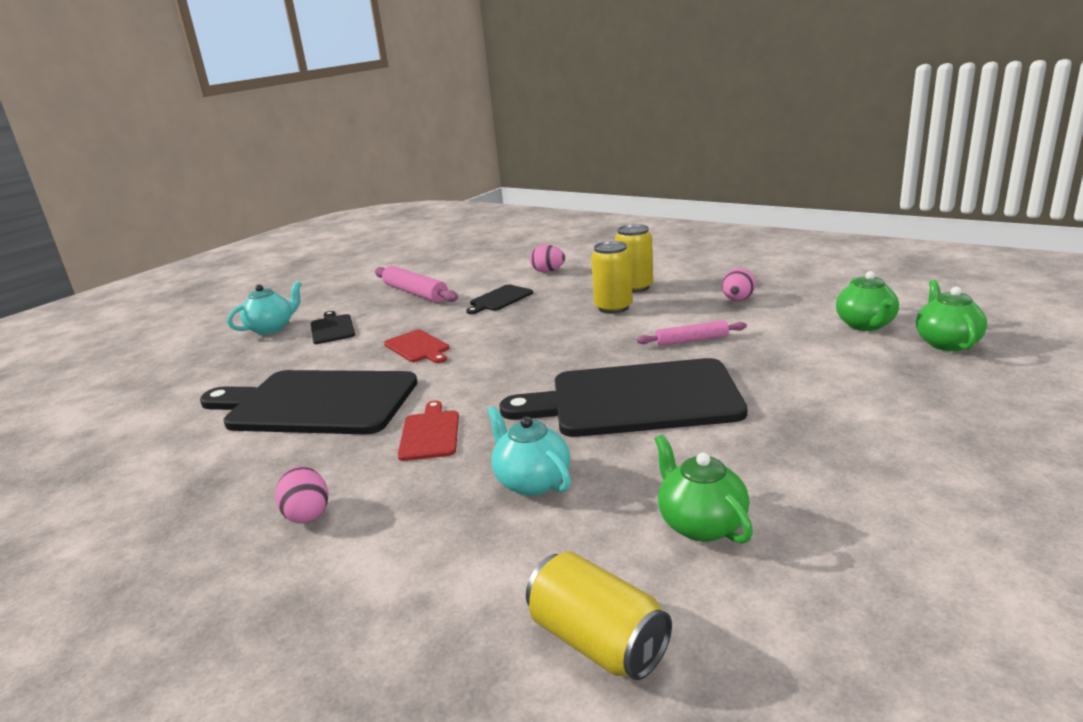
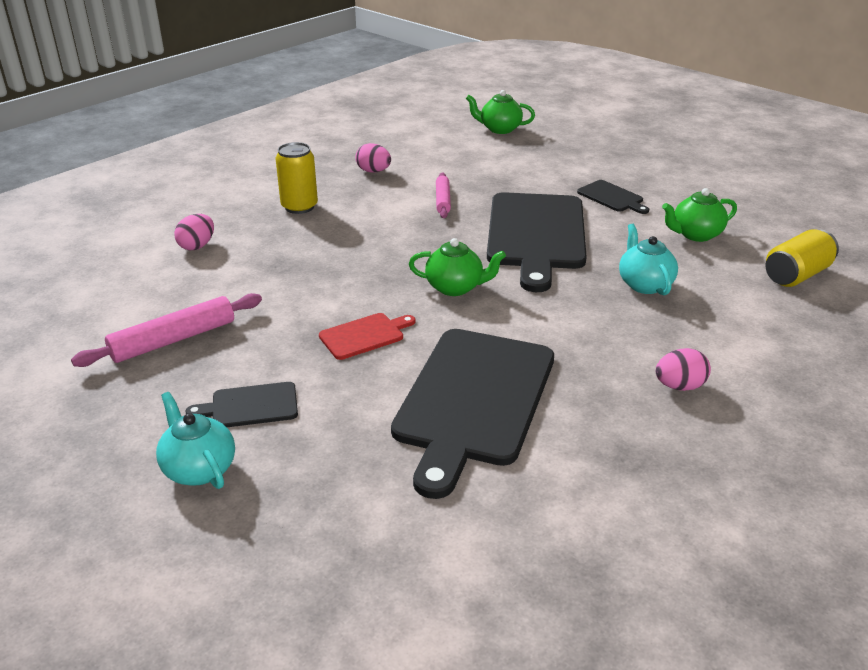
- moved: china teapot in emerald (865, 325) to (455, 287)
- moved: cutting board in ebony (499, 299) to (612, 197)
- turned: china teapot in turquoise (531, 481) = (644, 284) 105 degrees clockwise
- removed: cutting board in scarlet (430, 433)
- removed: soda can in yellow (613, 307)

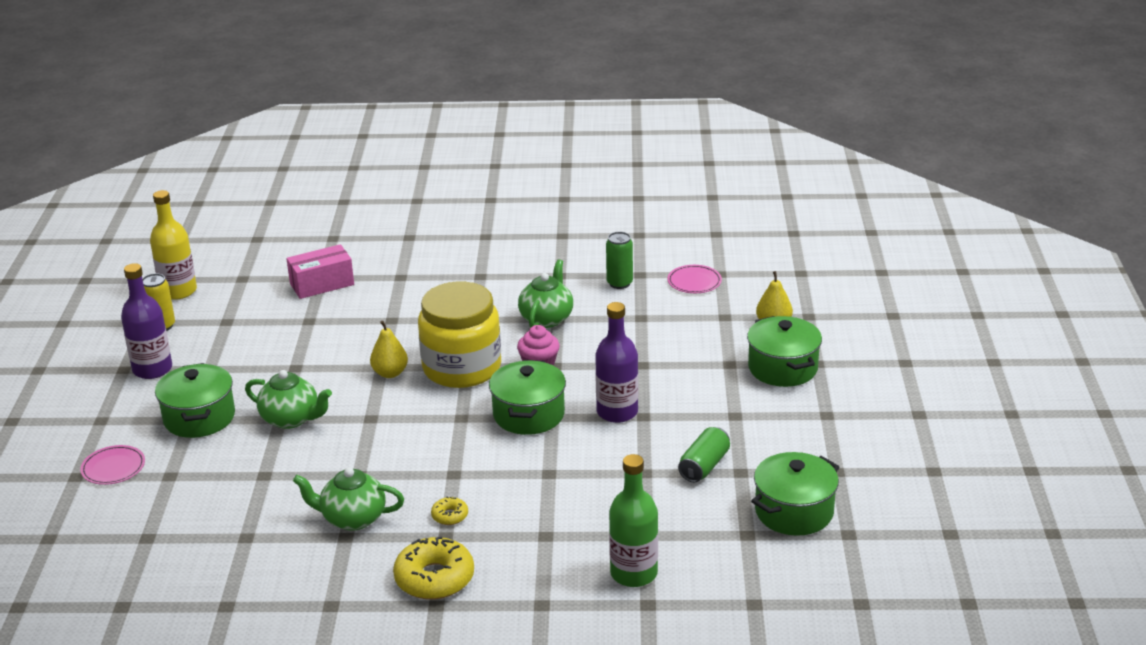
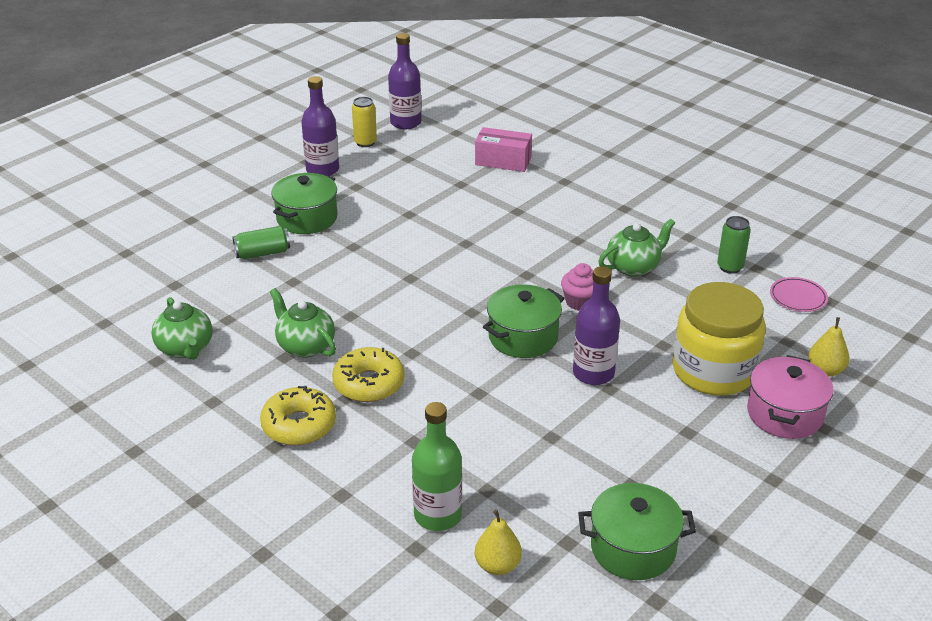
- moved: china teapot in emerald (291, 419) to (185, 349)
- moved: soda can in emerald (704, 466) to (262, 253)
- resized: glazed donut in yellow (450, 516) = (369, 383) x2.06
- recoloured: drink bottle in yellow (178, 291) to drink bottle in royal purple (405, 123)
- moved: toy pear in yellow (390, 373) to (497, 565)
- moved: jar in yellow (462, 368) to (713, 371)
- recoloured: pot in emerald (782, 368) to pot in rose-pink (784, 414)
- removed: plate in rose-pink (113, 468)

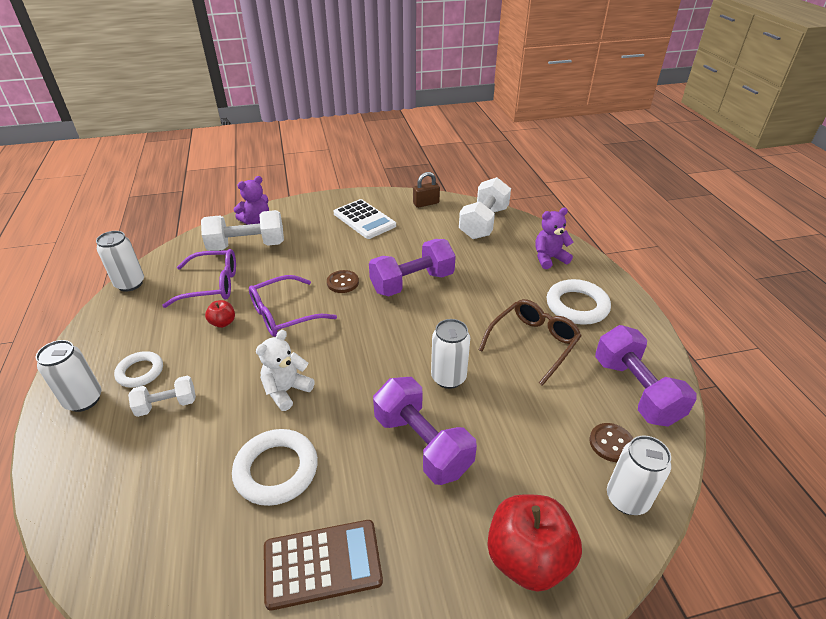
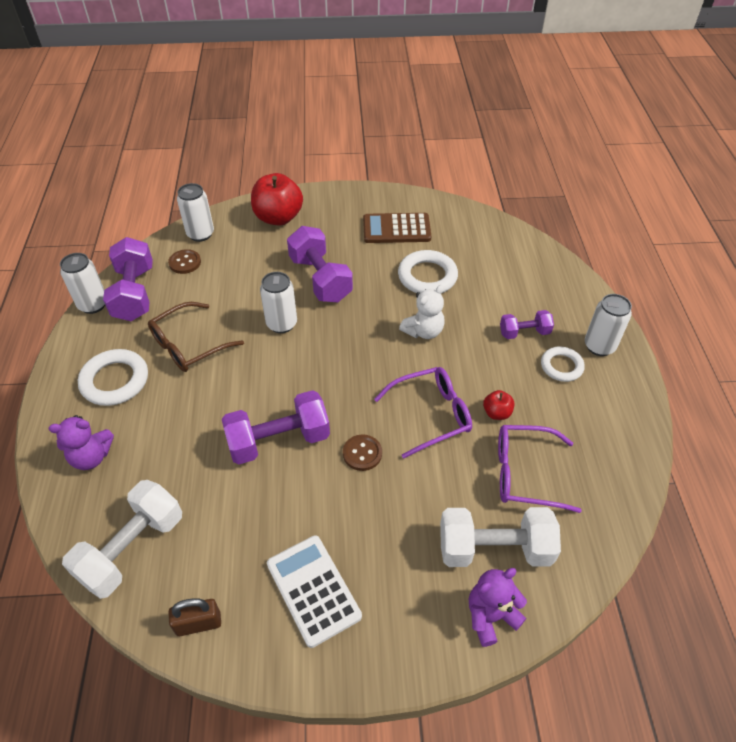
- moved: soda can in snow-white (130, 284) to (93, 305)
- recoloured: hand weight in snow-white (167, 405) to hand weight in royal purple (524, 332)

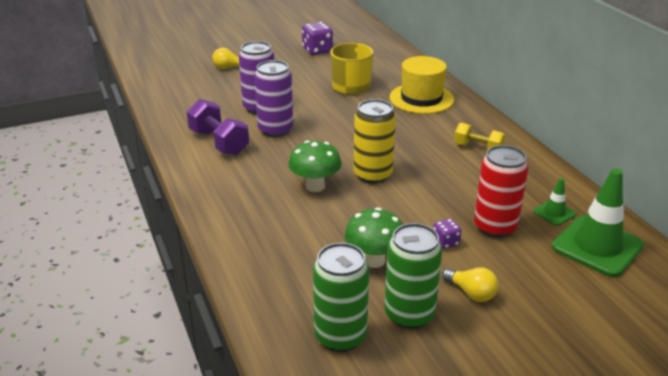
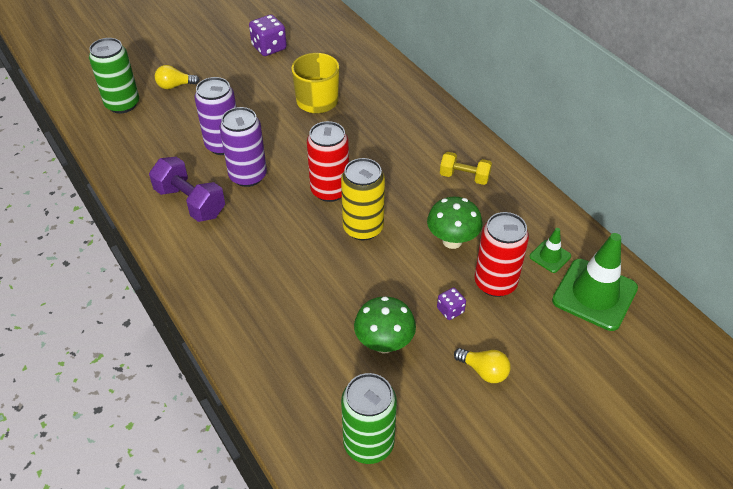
- moved: soda can in emerald (409, 314) to (122, 104)
- added: soda can in scarlet (330, 190)
- moved: mushroom in emerald (315, 186) to (452, 241)
- removed: hat in yellow (421, 98)

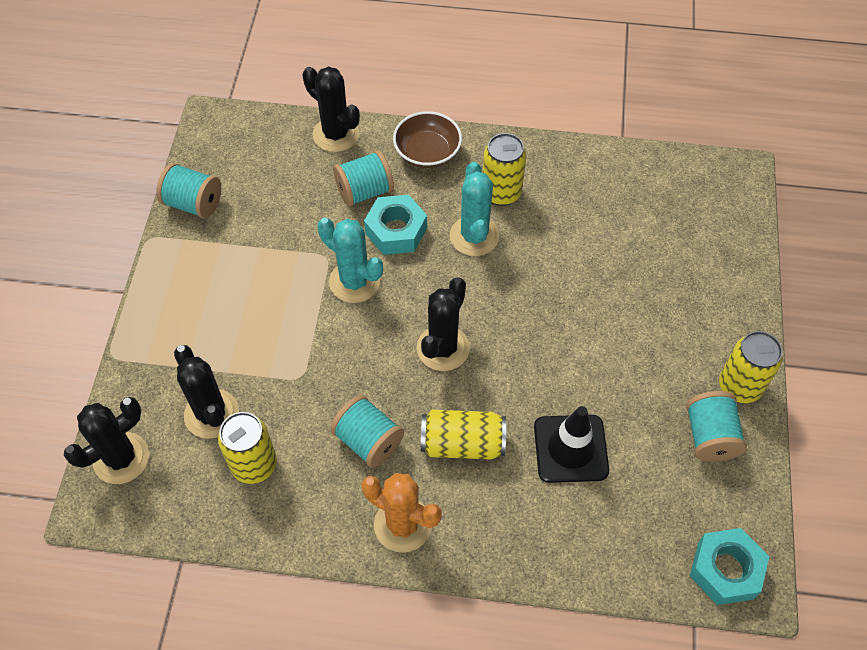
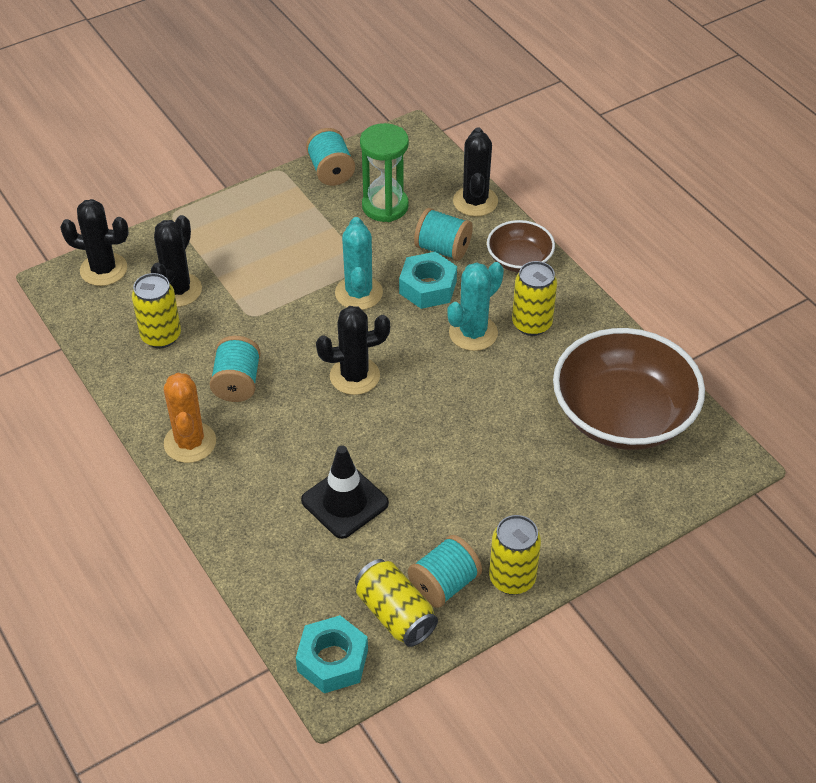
- moved: soda can in yellow (462, 443) to (395, 614)
- added: sandglass in emerald (385, 206)
- added: serving bowl in brown (623, 415)

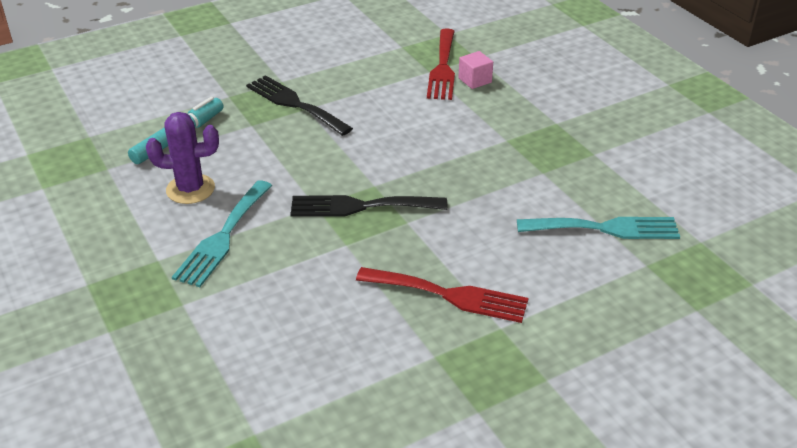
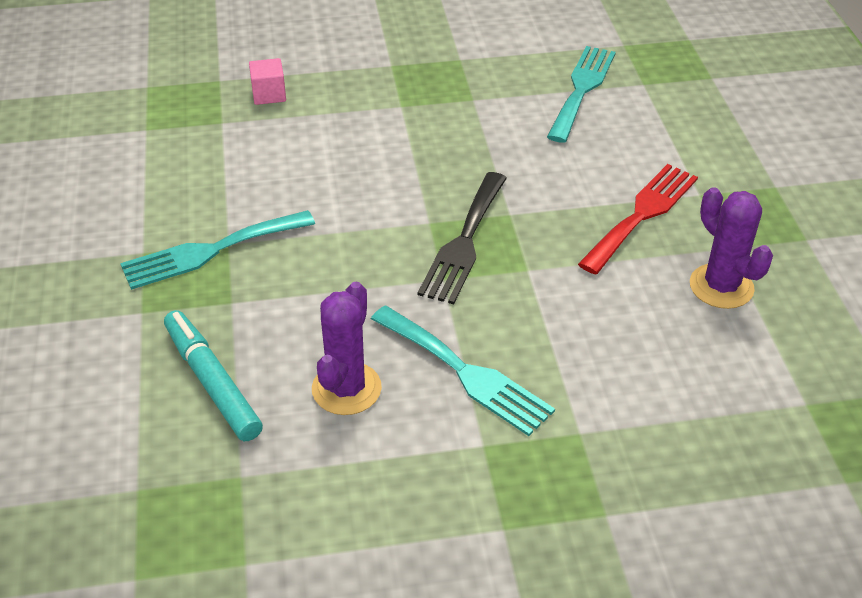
- recoloured: dinner fork in ebony (295, 104) to dinner fork in turquoise (210, 251)
- added: saguaro cactus in royal purple (721, 286)
- removed: dinner fork in scarlet (443, 68)

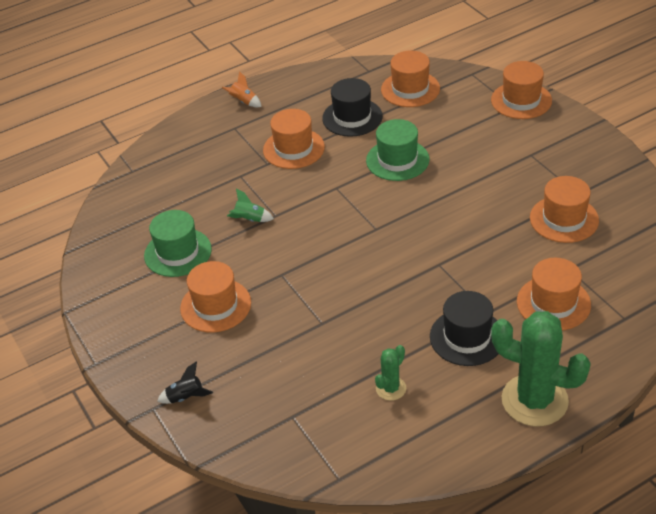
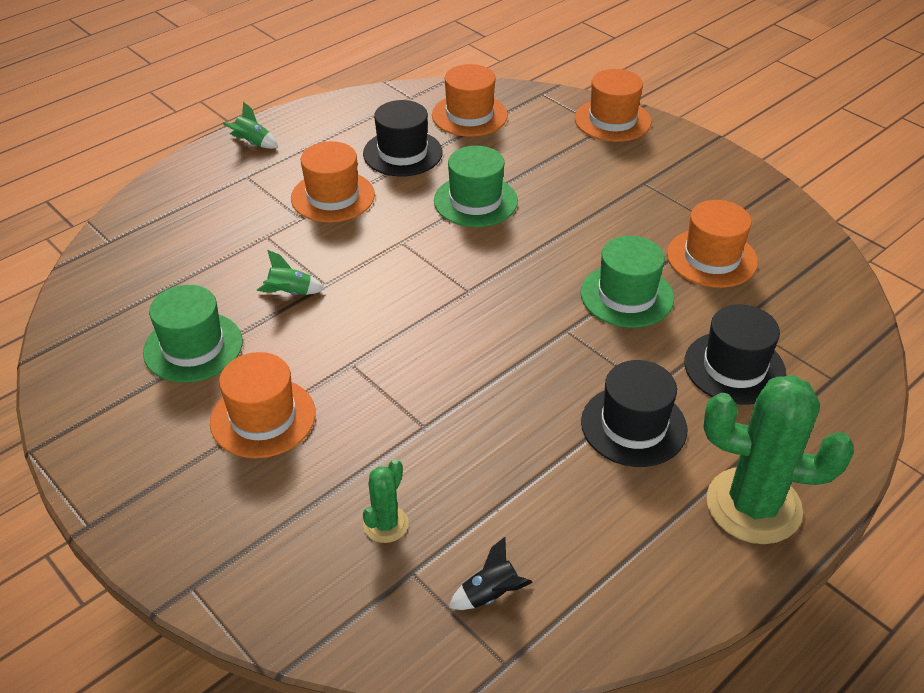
- recoloured: toy rocket in orange (244, 102) to toy rocket in emerald (253, 143)
- moved: saguaro cactus in emerald (391, 388) to (386, 524)
- moved: toy rocket in ebony (186, 397) to (490, 594)
- added: hat in emerald (626, 295)
- recoloured: hat in orange (553, 303) to hat in ebony (734, 367)

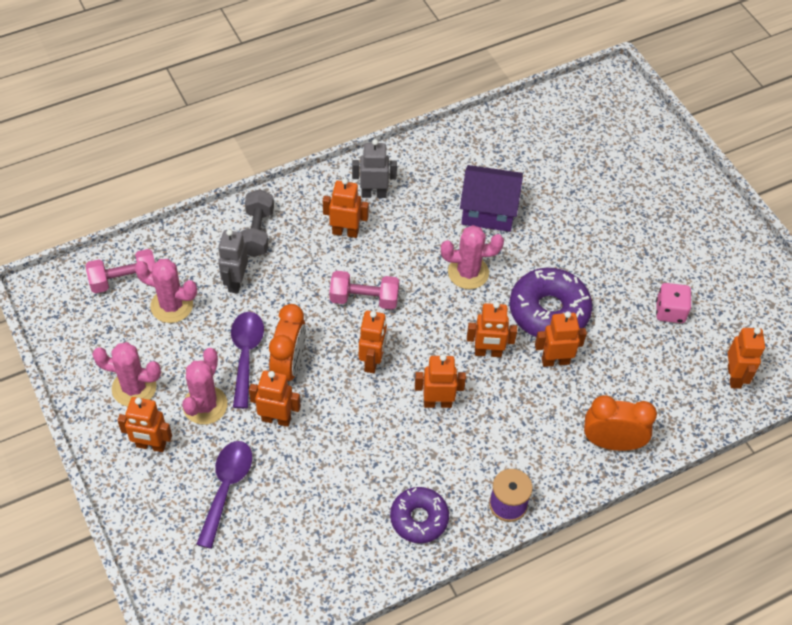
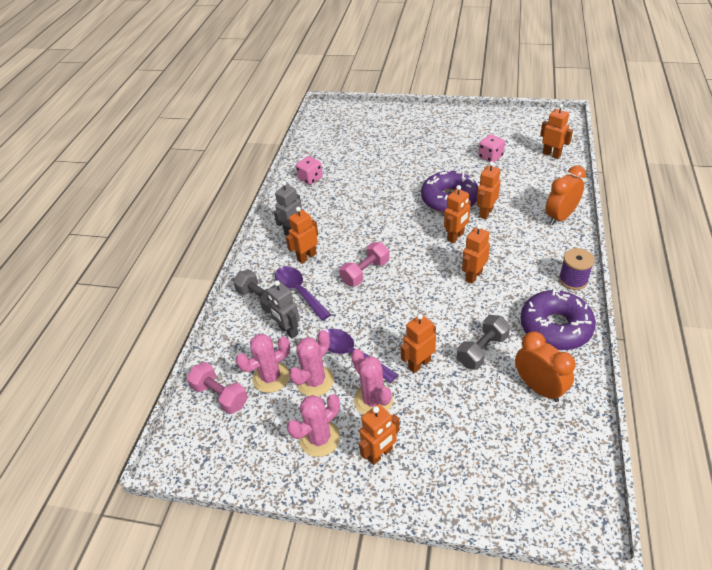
- turned: hand weight in rose-pink (124, 280) = (220, 395) 75 degrees counterclockwise
- moved: teaspoon in royal purple (226, 488) to (299, 291)
- moved: saguaro cactus in rose-pink (468, 272) to (315, 381)
- added: dice in rose-pink (310, 178)
- added: hand weight in gray (482, 350)
- moved: clock in orange (289, 366) to (539, 387)
- resized: glazed donut in royal purple (419, 518) = (555, 327) x1.55
- removed: robot in orange (372, 361)
- removed: cottage in royal purple (488, 210)

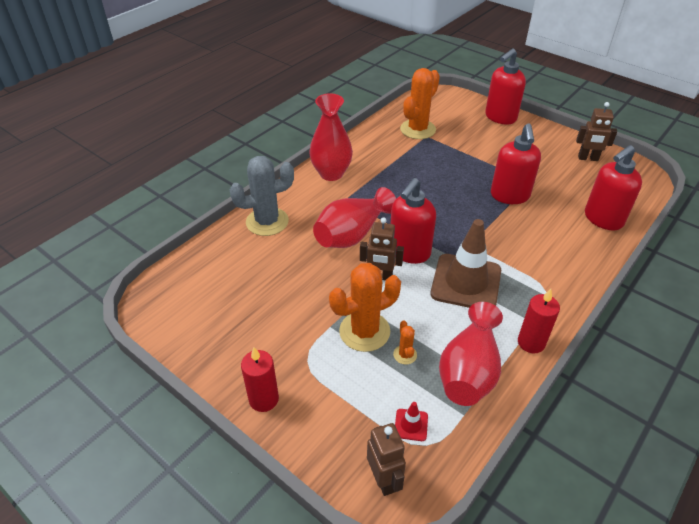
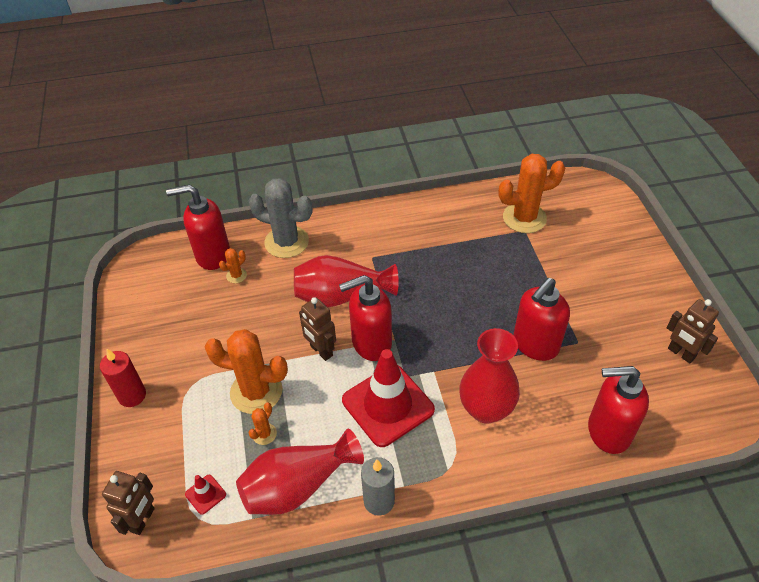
- moved: soap dispenser in scarlet (500, 117) to (212, 255)
- added: saguaro cactus in orange (236, 275)
- recoloured: traffic cone in brown (466, 282) to traffic cone in scarlet (388, 405)
- recoloured: pillar candle in scarlet (531, 342) to pillar candle in gray (379, 501)
- moved: tall vase in scarlet (331, 173) to (486, 409)

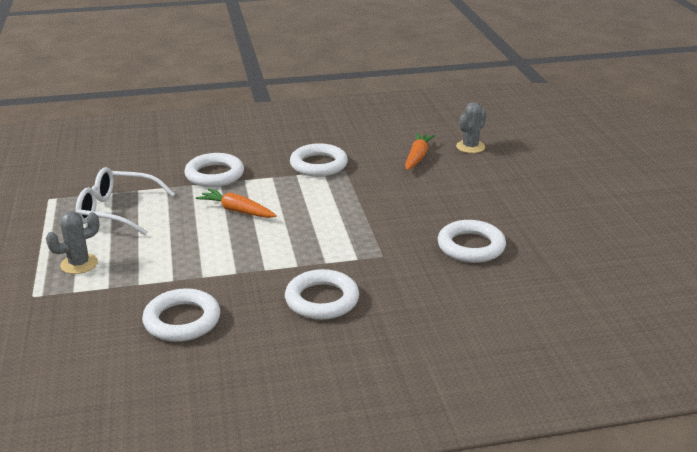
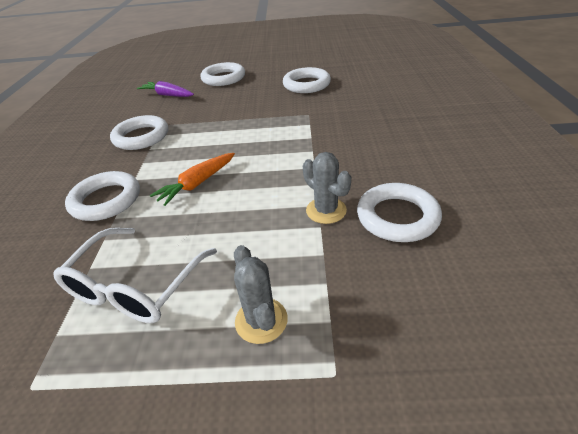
- recoloured: carrot in orange (417, 157) to carrot in royal purple (167, 95)
- moved: torus in snow-white (322, 300) to (223, 78)
- moved: saguaro cactus in gray (470, 147) to (326, 210)

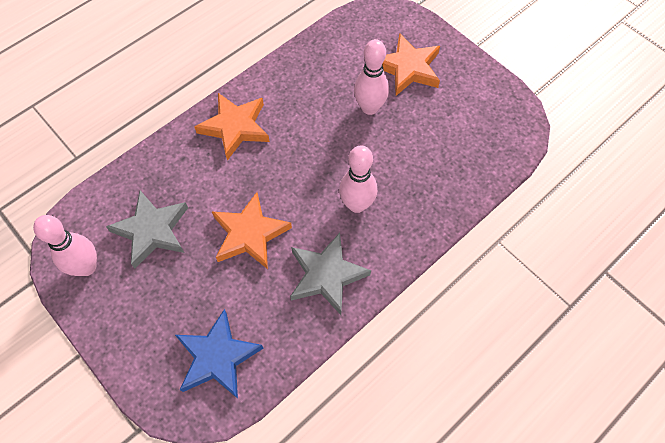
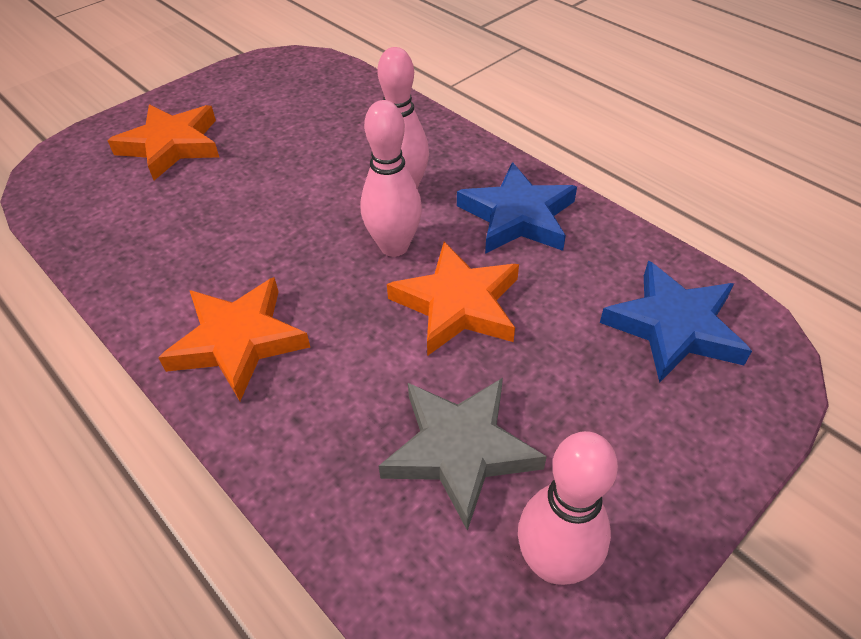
- moved: tenpin in rose-pink (369, 108) to (394, 246)
- recoloured: five-pointed star in gray (326, 275) to five-pointed star in cobalt (517, 216)

